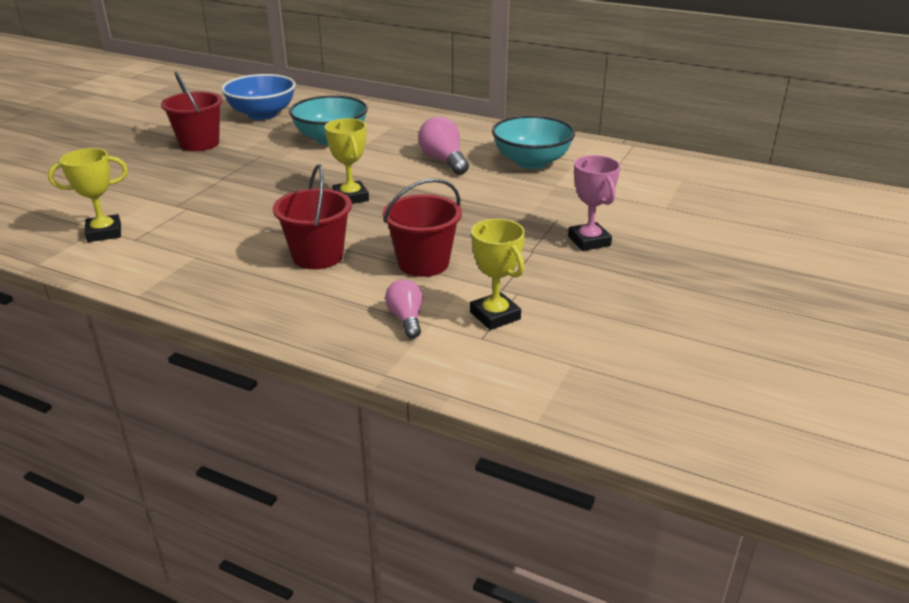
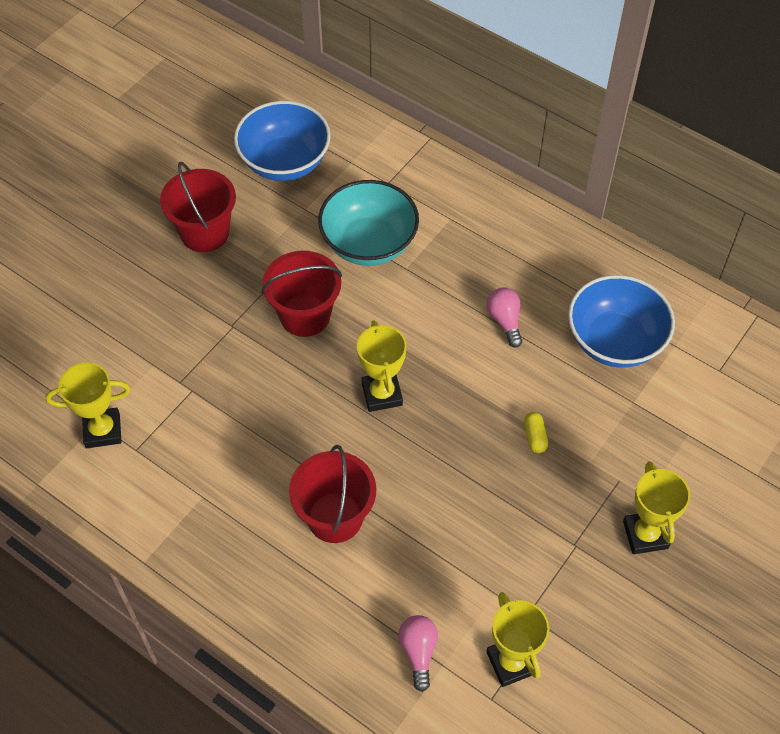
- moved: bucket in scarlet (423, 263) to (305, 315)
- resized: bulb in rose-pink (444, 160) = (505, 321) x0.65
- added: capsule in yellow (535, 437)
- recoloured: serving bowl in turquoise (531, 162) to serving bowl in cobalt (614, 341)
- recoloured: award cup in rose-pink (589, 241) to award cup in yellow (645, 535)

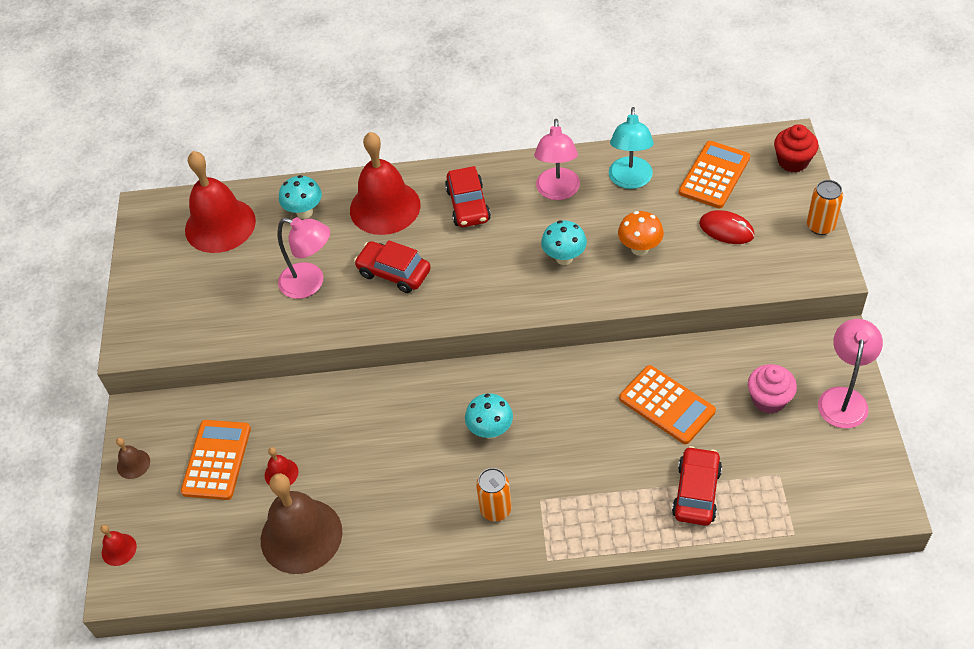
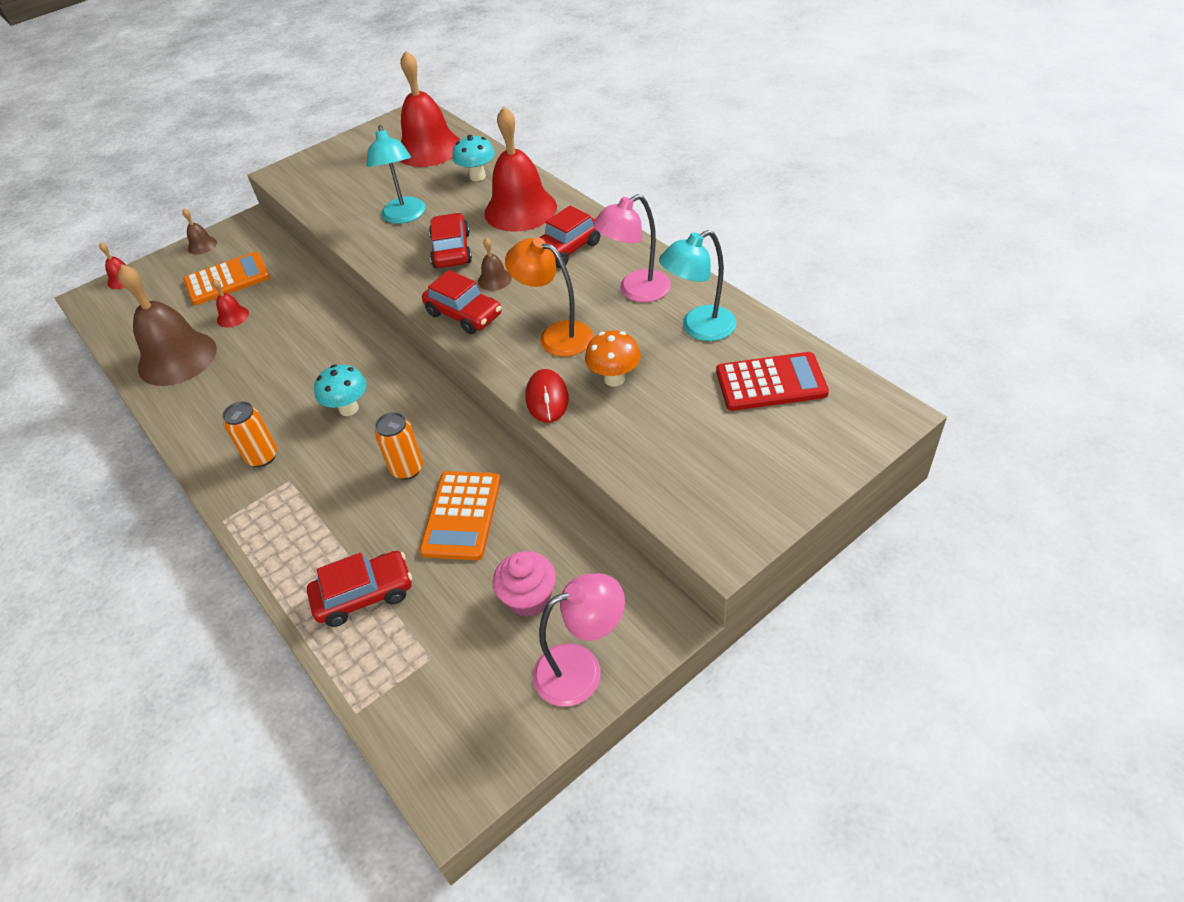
- recoloured: desk lamp in rose-pink (310, 283) to desk lamp in turquoise (405, 216)
- moved: soda can in orange (820, 226) to (407, 469)
- added: toy car in scarlet (464, 314)
- added: school bell in brown (494, 279)
- replaced: mushroom in turquoise (564, 258) to desk lamp in orange (556, 335)
- moved: mouse in scarlet (726, 229) to (547, 398)
- recoloured: adding machine in orange (714, 175) to adding machine in scarlet (771, 382)
- removed: cupcake in scarlet (793, 161)

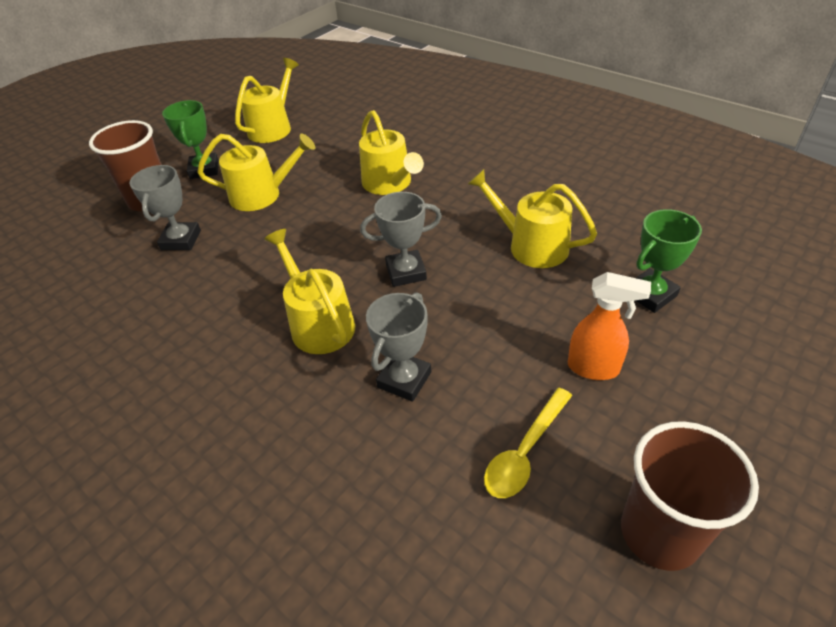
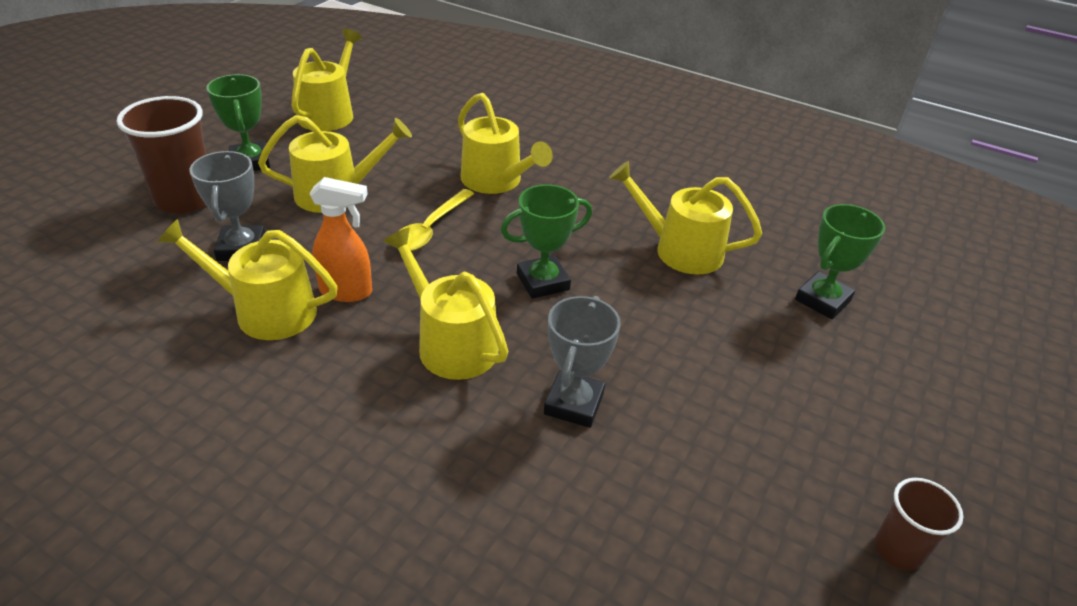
- added: watering pot in yellow (266, 311)
- moved: spray bottle in orange (594, 368) to (347, 292)
- moved: teaspoon in yellow (525, 452) to (430, 228)
- recoloured: award cup in gray (406, 272) to award cup in emerald (543, 282)
- resized: cup in brown (660, 533) = (898, 550) x0.56

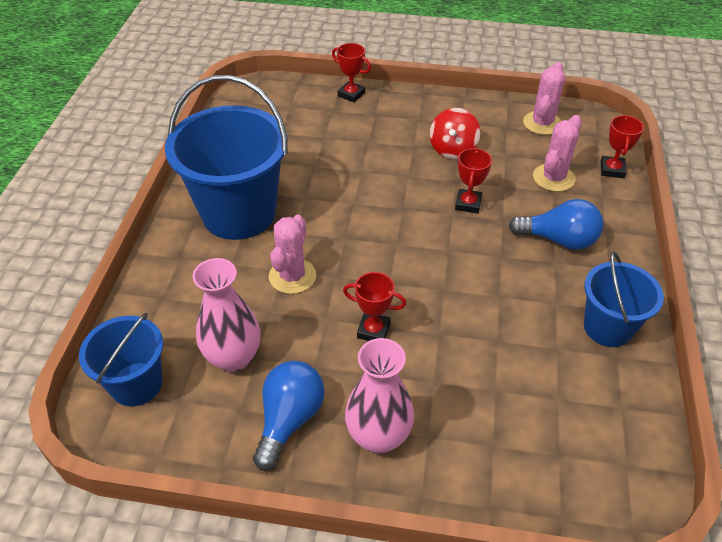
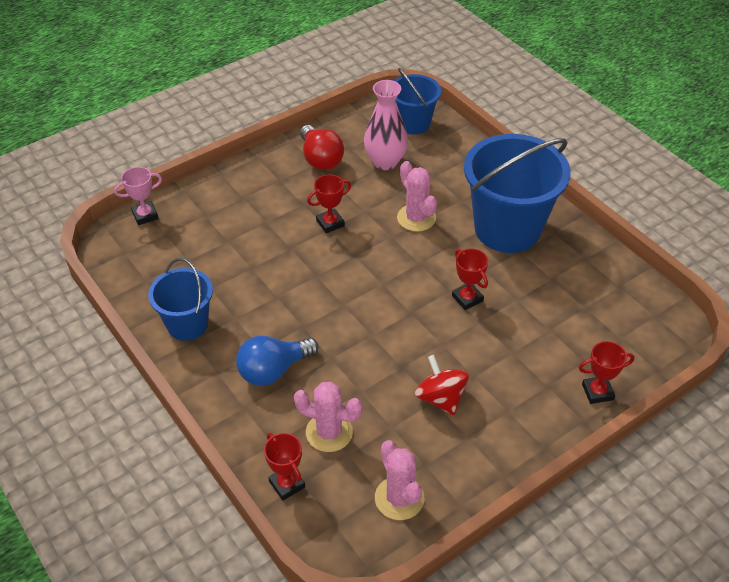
- added: award cup in rose-pink (145, 215)
- turned: saguaro cactus in rose-pink (553, 178) = (329, 432) 60 degrees counterclockwise
- recoloured: bulb in cobalt (289, 419) to bulb in scarlet (320, 159)
- moved: award cup in scarlet (468, 204) to (467, 298)
- removed: tall vase in rose-pink (378, 436)

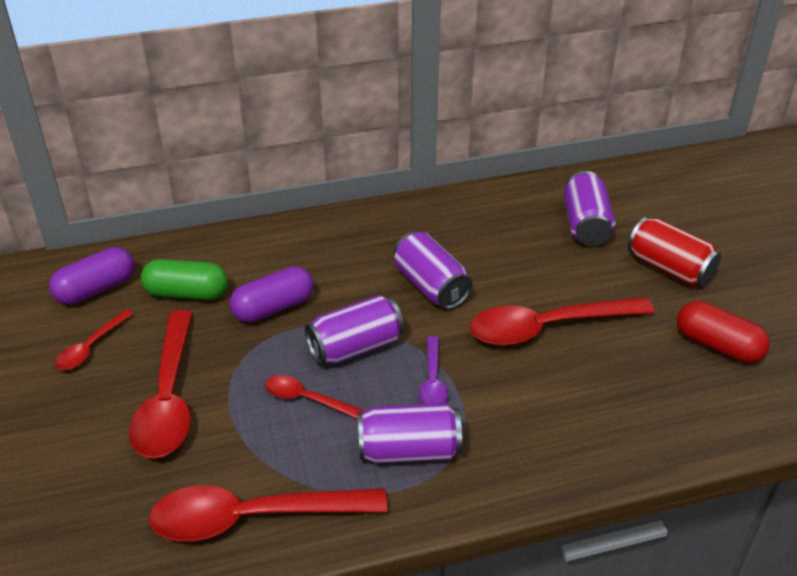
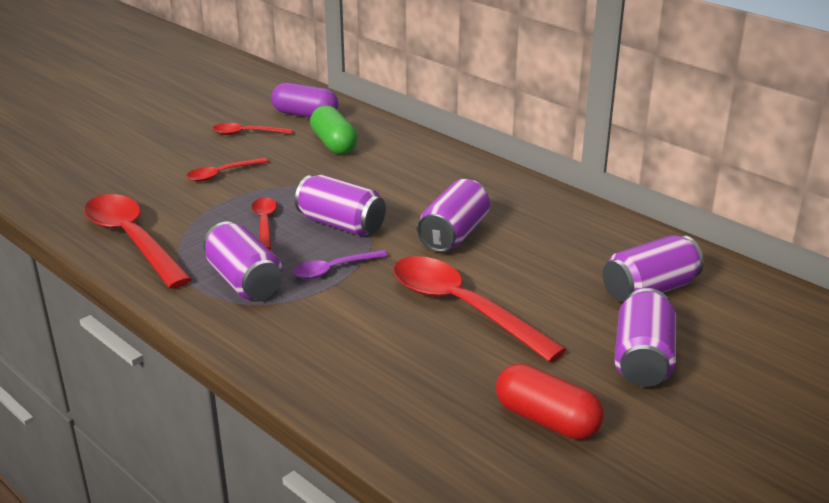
- resized: teaspoon in scarlet (169, 397) = (222, 174) x0.51
- turned: capsule in scarlet (717, 345) = (546, 420) 60 degrees counterclockwise
- recoloured: soda can in scarlet (669, 268) to soda can in royal purple (642, 359)
- removed: capsule in royal purple (273, 308)

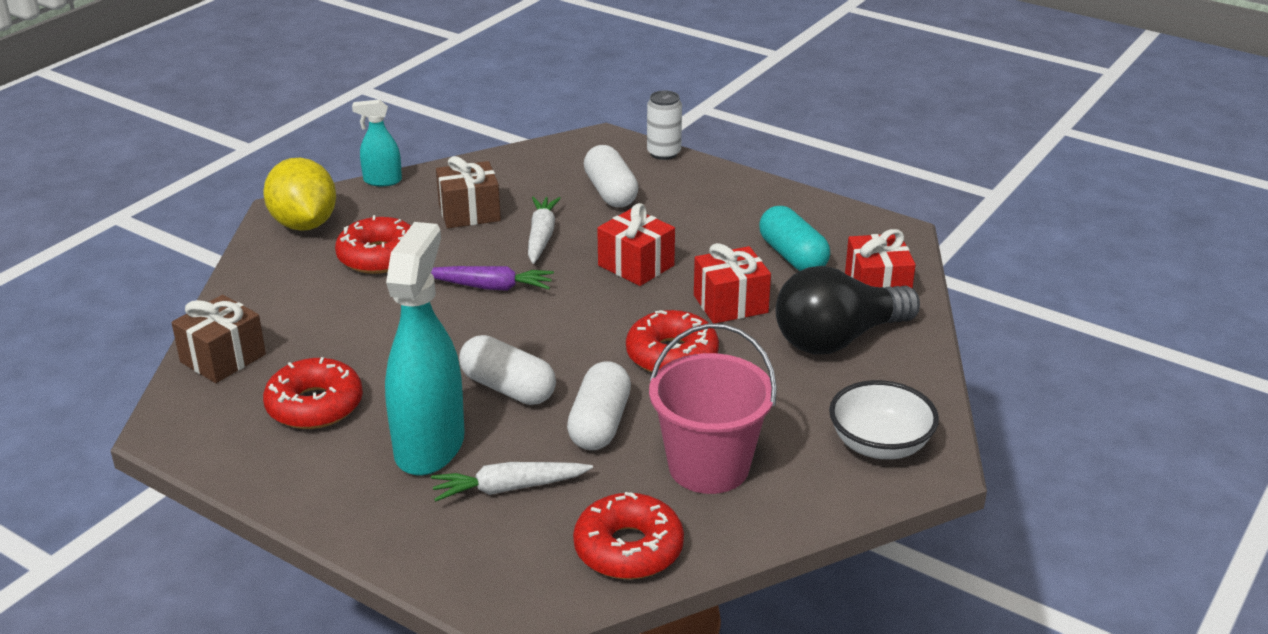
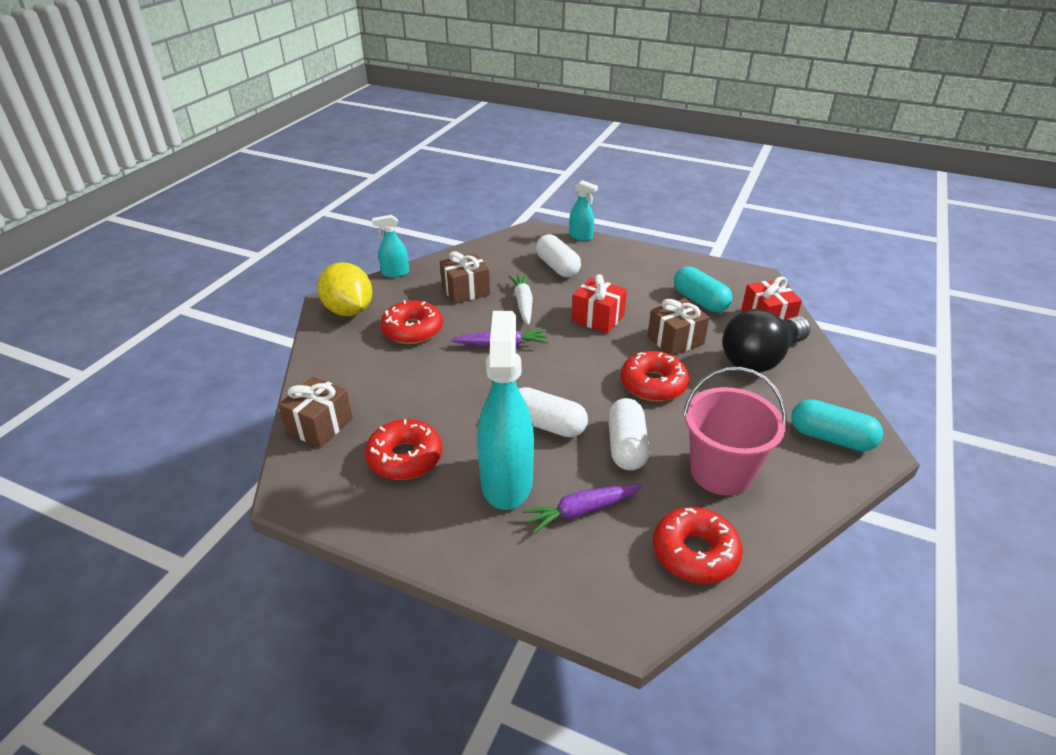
- recoloured: carrot in snow-white (508, 488) to carrot in royal purple (581, 511)
- replaced: soda can in snow-white (664, 153) to spray bottle in turquoise (581, 236)
- recoloured: present in scarlet (730, 304) to present in brown (675, 340)
- replaced: serving bowl in snow-white (879, 445) to capsule in turquoise (831, 438)

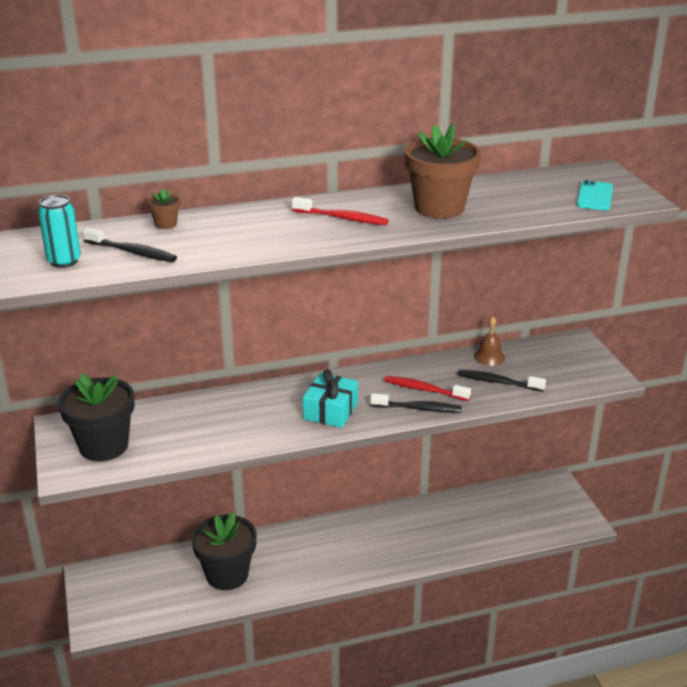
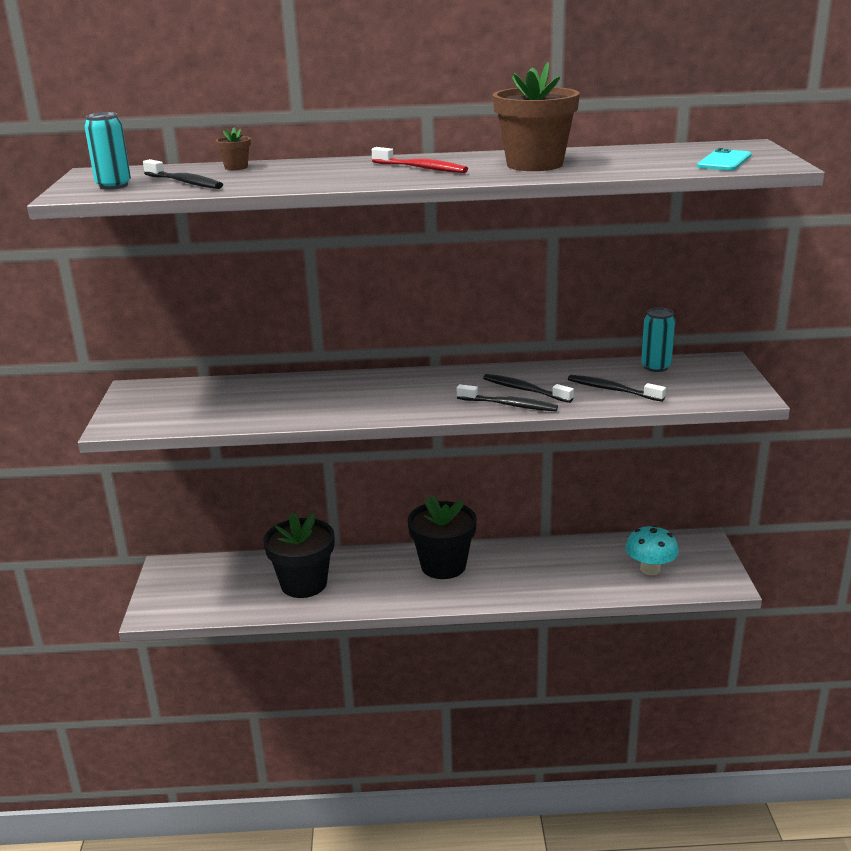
- moved: potted plant in ebony (104, 446) to (443, 566)
- recoloured: toothbrush in scarlet (424, 389) to toothbrush in ebony (524, 390)
- added: mushroom in turquoise (650, 569)
- added: soda can in turquoise (656, 367)
- removed: present in turquoise (331, 411)
- removed: school bell in brown (489, 357)

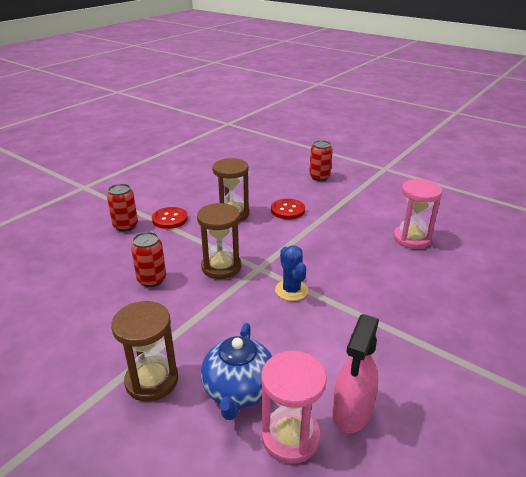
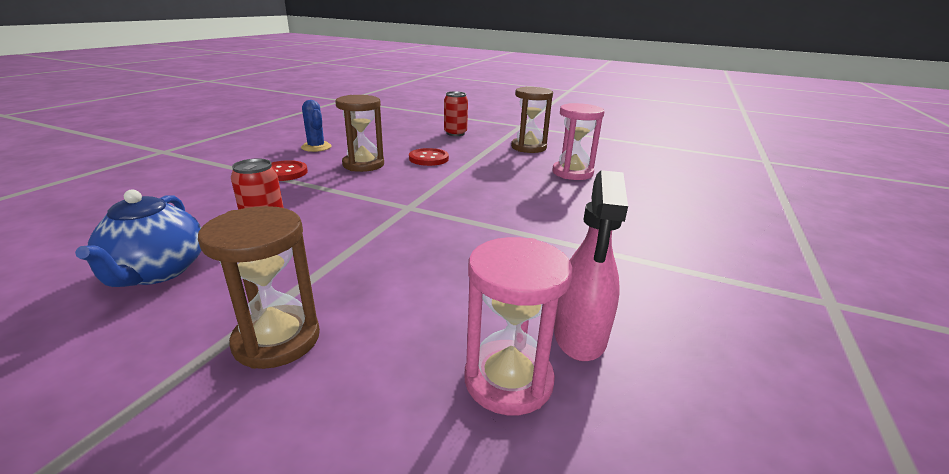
- moved: china teapot in cobalt (238, 390) to (157, 271)
- moved: saguaro cactus in cobalt (291, 290) to (316, 147)
- moved: sandglass in brown (221, 267) to (528, 147)
- removed: soda can in scarlet (125, 226)

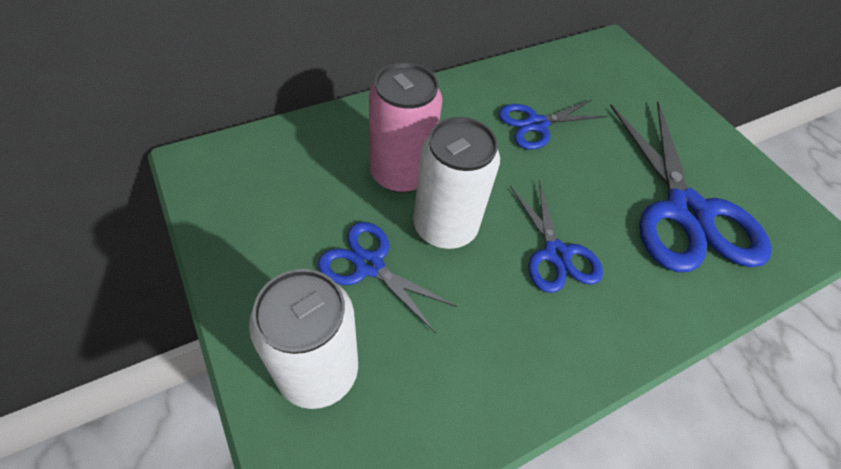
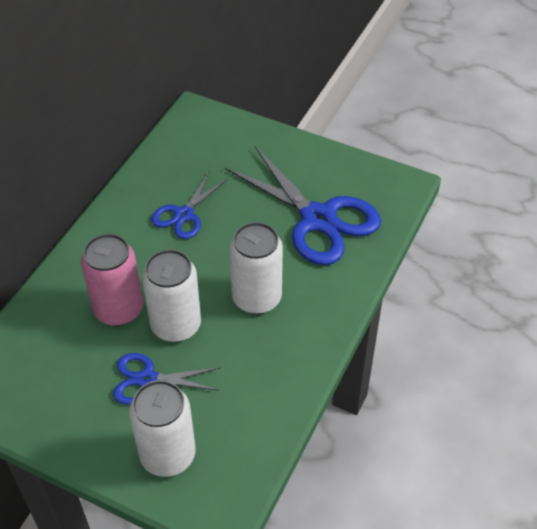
- replaced: shears in cobalt (556, 254) to soda can in snow-white (256, 298)

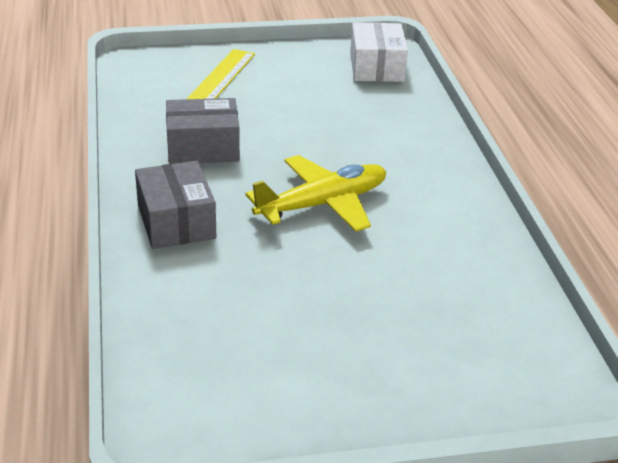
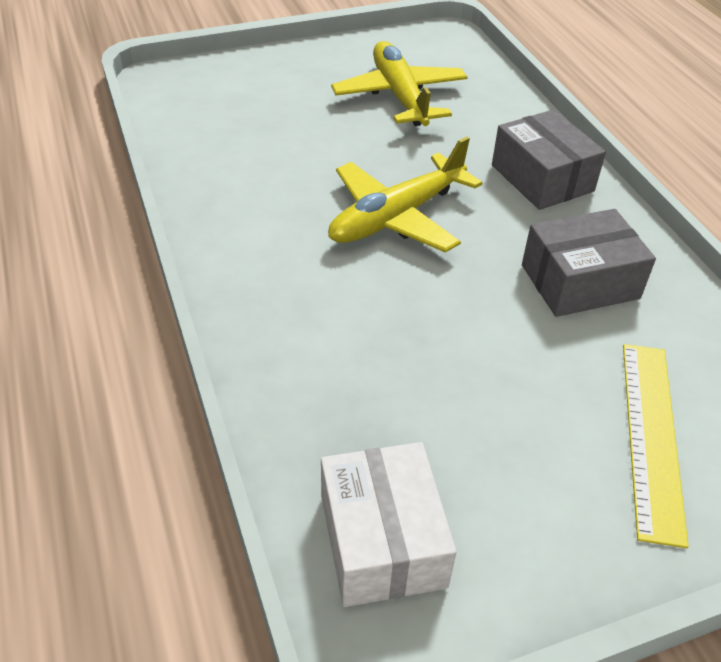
- added: plane in yellow (399, 96)

